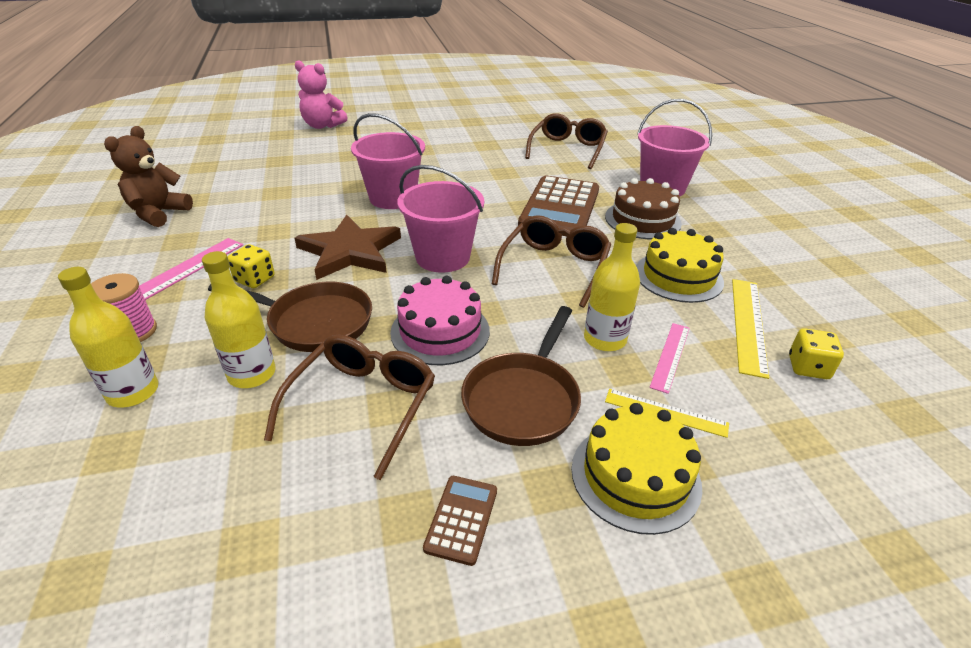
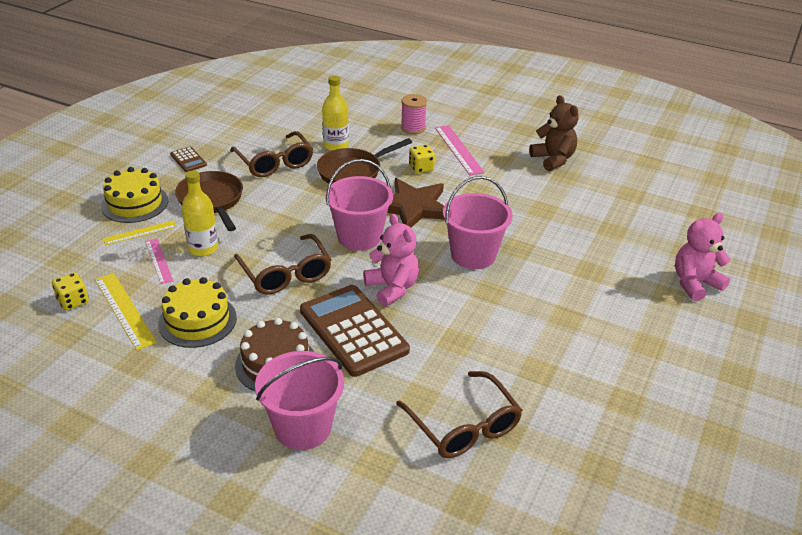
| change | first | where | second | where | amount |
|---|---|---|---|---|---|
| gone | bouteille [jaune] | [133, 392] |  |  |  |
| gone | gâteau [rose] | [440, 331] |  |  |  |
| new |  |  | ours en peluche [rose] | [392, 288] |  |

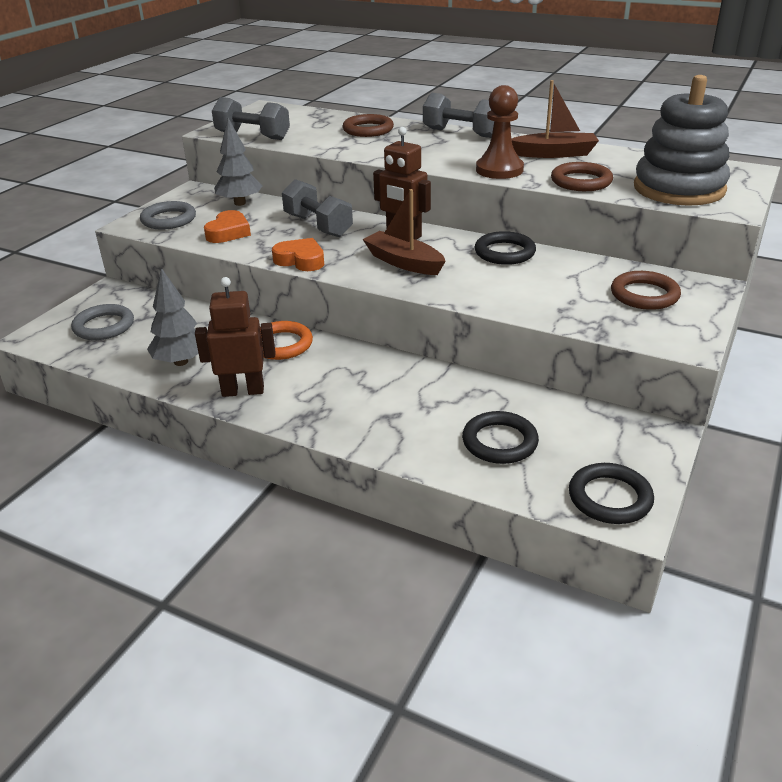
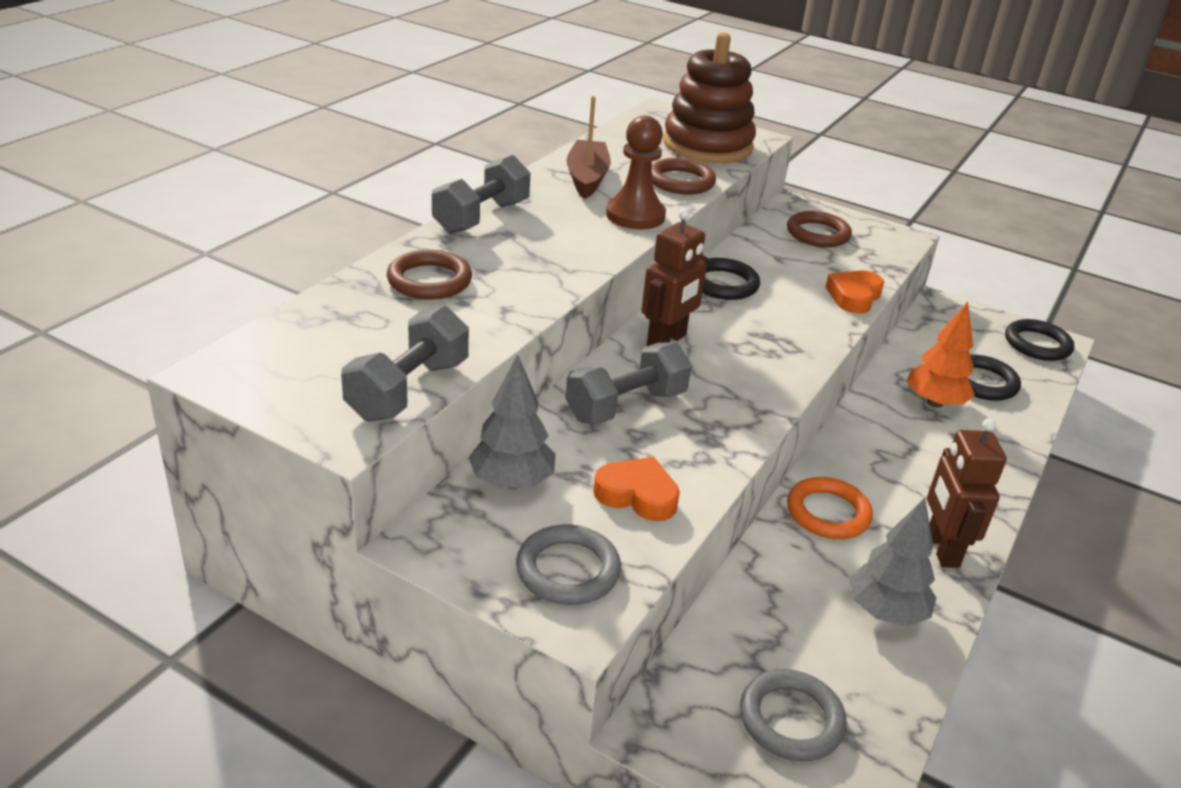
| change | first | where | second | where | amount |
|---|---|---|---|---|---|
| repainted | jouet à empiler [gris] | [679, 189] | jouet à empiler [marron] | [707, 145] |  |
| gone | bateau [marron] | [404, 262] |  |  |  |
| shifted | cœur [orange] | [300, 260] |  | [854, 296] |  |
| new |  |  | arbre [orange] | [934, 403] |  |

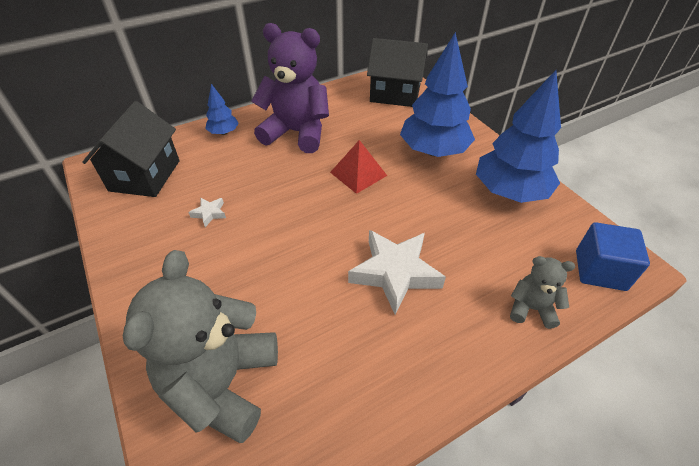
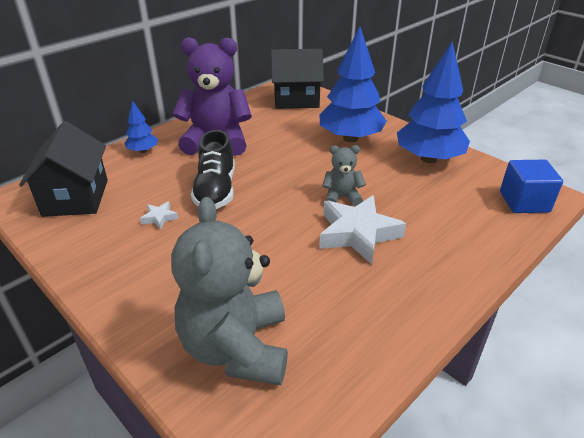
| change | first | where | second | where | amount |
|---|---|---|---|---|---|
| gone | pyramide [rouge] | [358, 174] |  |  |  |
| shifted | ours en peluche [gris] | [531, 308] |  | [342, 197] |  |
| new |  |  | chaussure [noir] | [216, 190] |  |

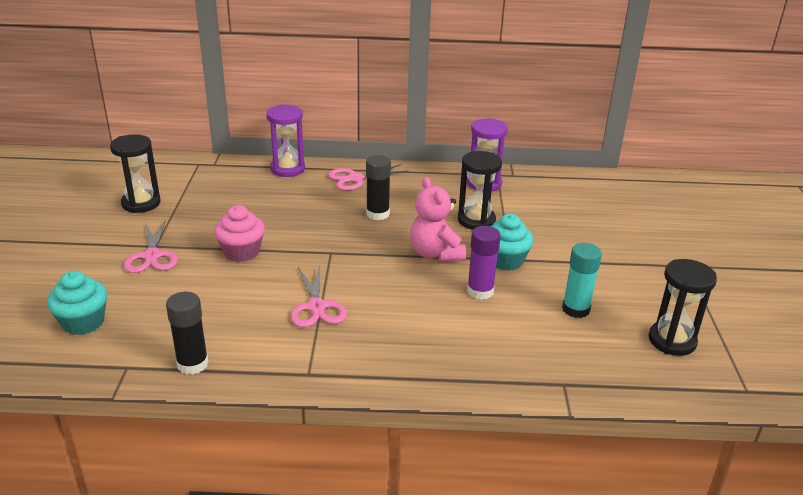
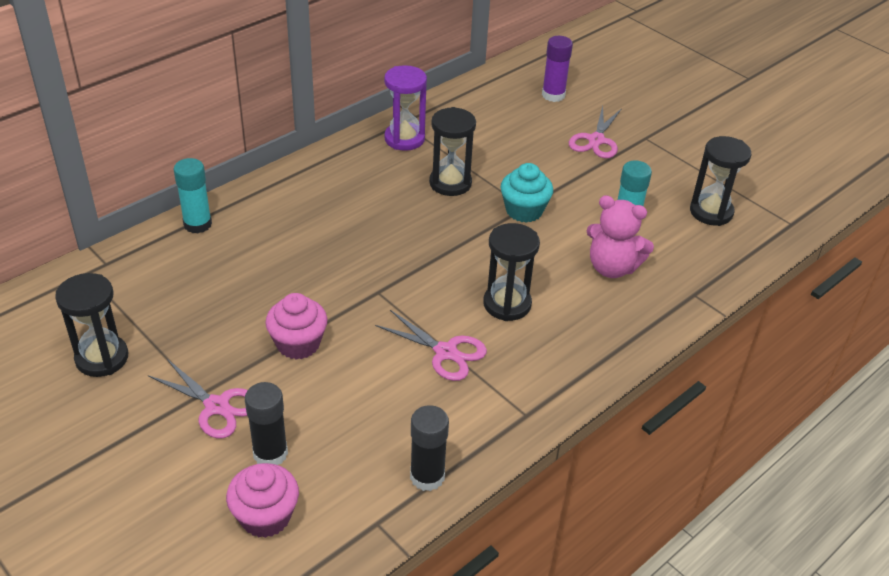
| change | first | where | second | where | amount |
|---|---|---|---|---|---|
| swapped | sablier [violet] | [287, 169] | bâton de colle [turquoise] | [197, 224] |  |
| shifted | bâton de colle [noir] | [377, 214] |  | [270, 453] |  |
| shifted | ciseaux [rose] | [355, 178] |  | [596, 140] |  |
| shifted | ours en peluche [rose] | [435, 254] |  | [612, 267] |  |
| shifted | bâton de colle [violet] | [480, 291] |  | [553, 95] |  |
| repainted | muffin [turquoise] | [83, 322] | muffin [rose] | [265, 516] |  |
| new |  |  | sablier [noir] | [507, 304] |  |

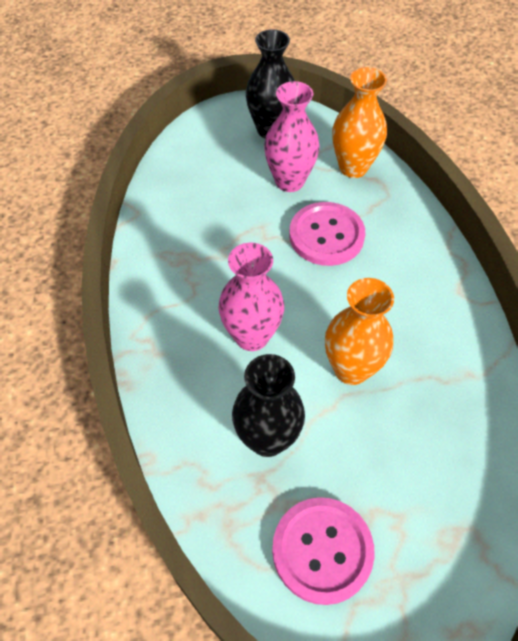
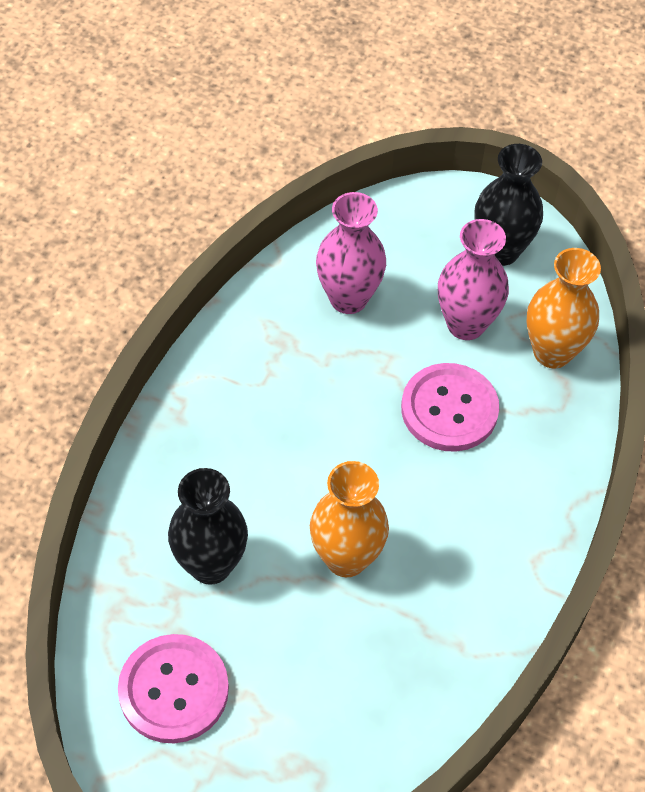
| change | first | where | second | where | amount |
|---|---|---|---|---|---|
| shifted | vase [rose] | [252, 336] |  | [348, 298] |  |

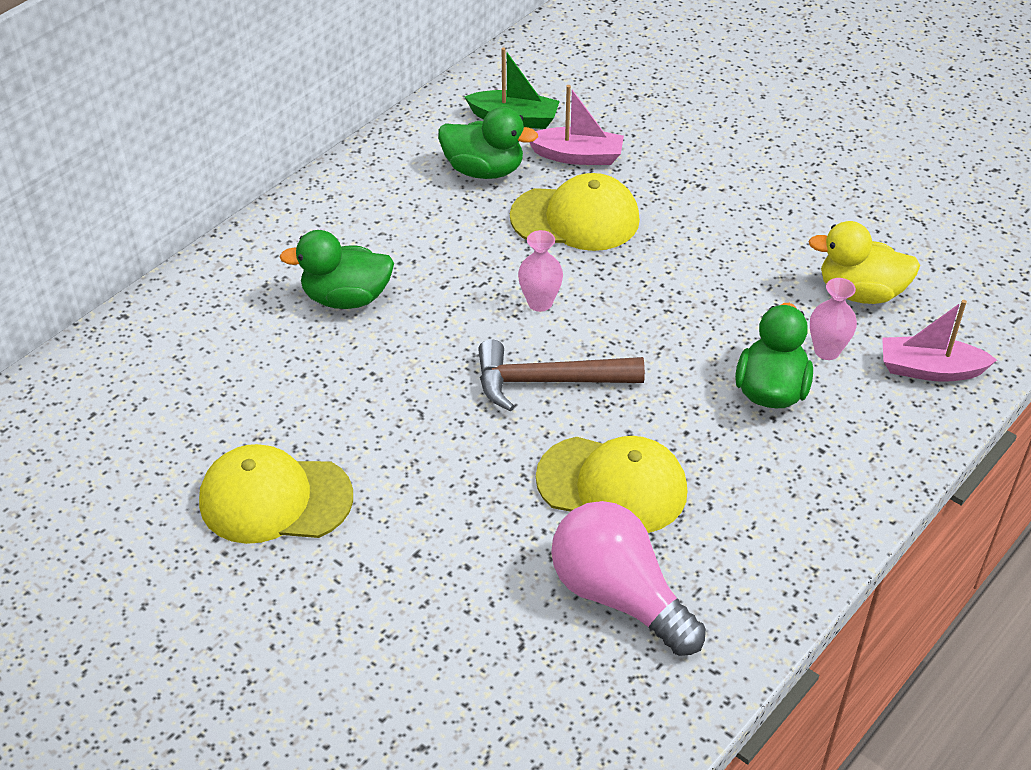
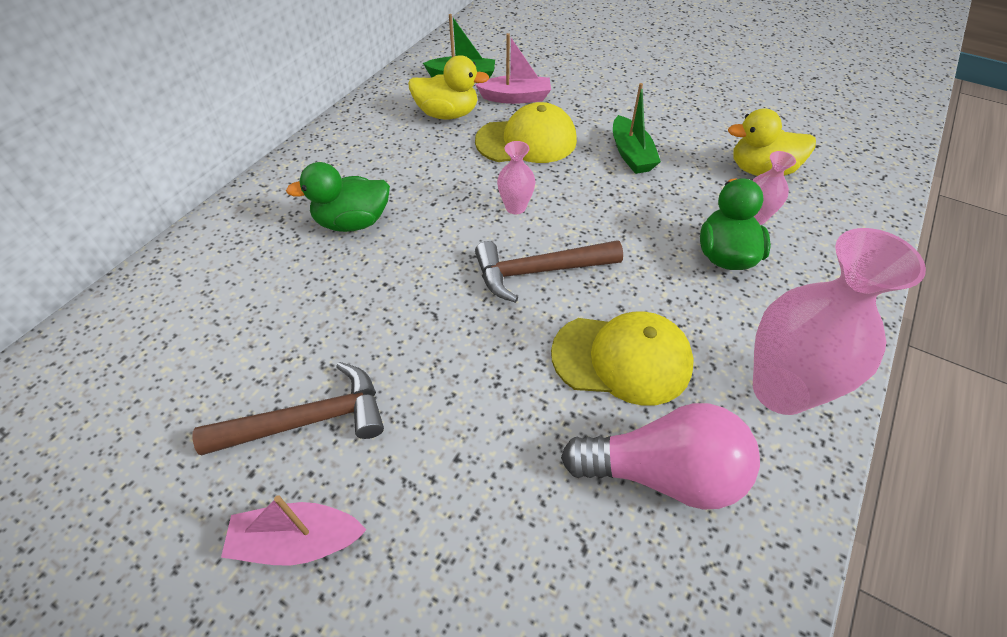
| change | first | where | second | where | amount |
|---|---|---|---|---|---|
| repainted | canard [vert] | [484, 170] | canard [jaune] | [447, 114] |  |
| shifted | bateau [rose] | [930, 369] |  | [298, 541] |  |
| swapped | casquette [jaune] | [275, 499] | marteau [marron] | [308, 420] |  |
| rotated | ampoule [rose] | [619, 595] |  | [663, 473] | 150 degrees clockwise |
| new |  |  | bateau [vert] | [631, 154] |  |
| new |  |  | vase [rose] | [780, 390] |  |

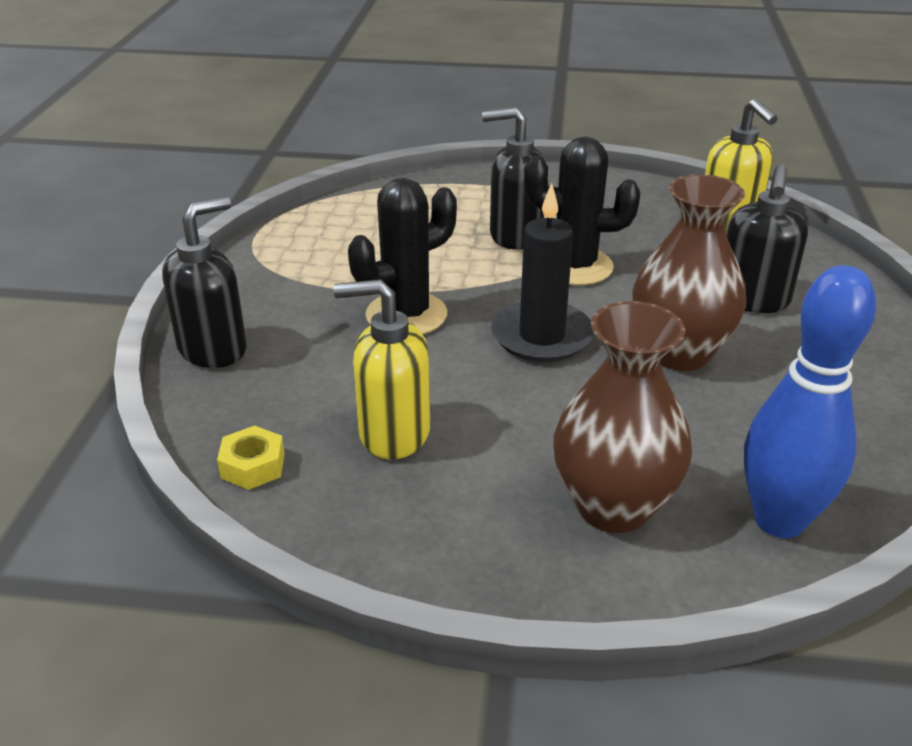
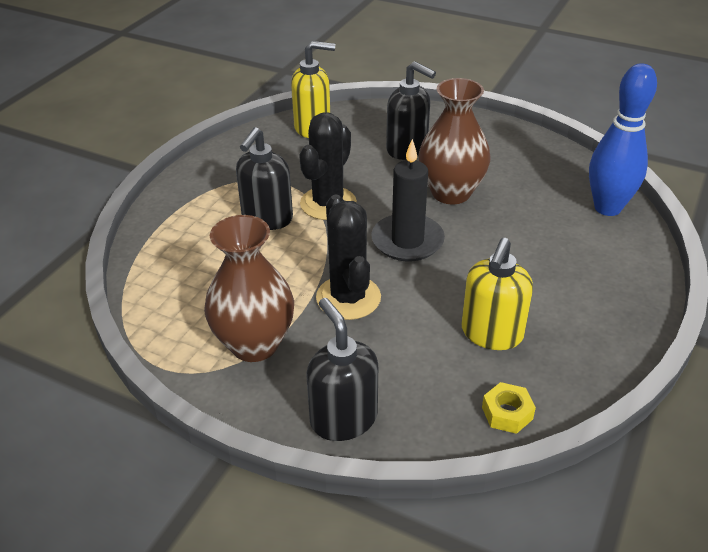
| change | first | where | second | where | amount |
|---|---|---|---|---|---|
| shifted | vase [marron] | [613, 506] |  | [254, 344] |  |

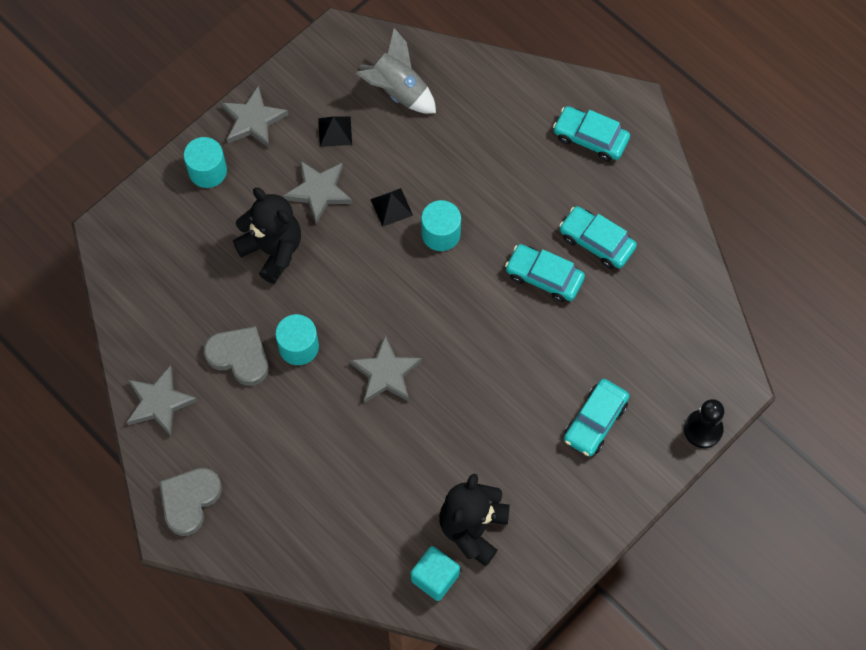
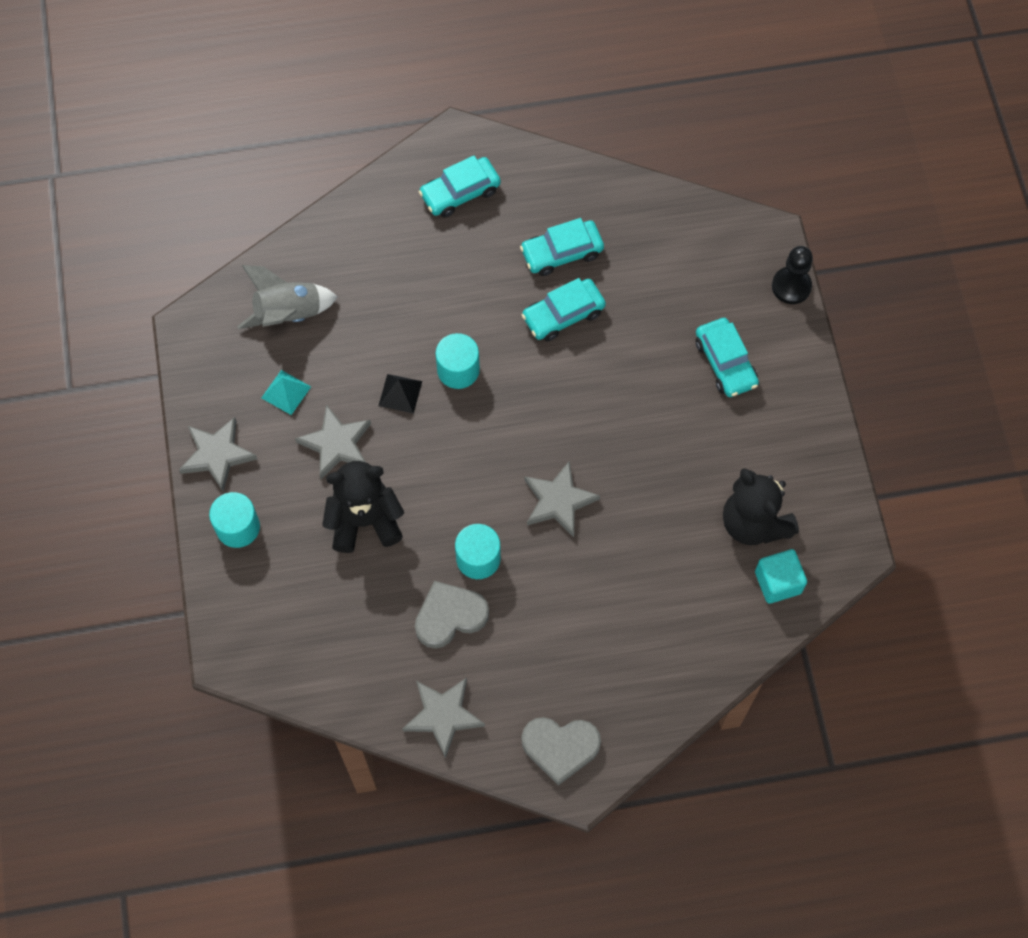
| change | first | where | second | where | amount |
|---|---|---|---|---|---|
| repainted | pyramide [noir] | [335, 131] | pyramide [turquoise] | [286, 392] |  |
| rotated | cœur [gris] | [189, 500] |  | [560, 747] | 60 degrees counterclockwise |

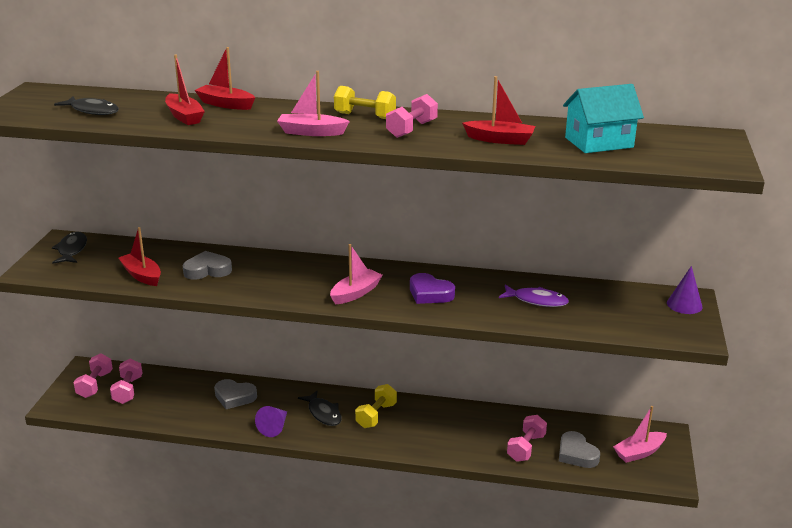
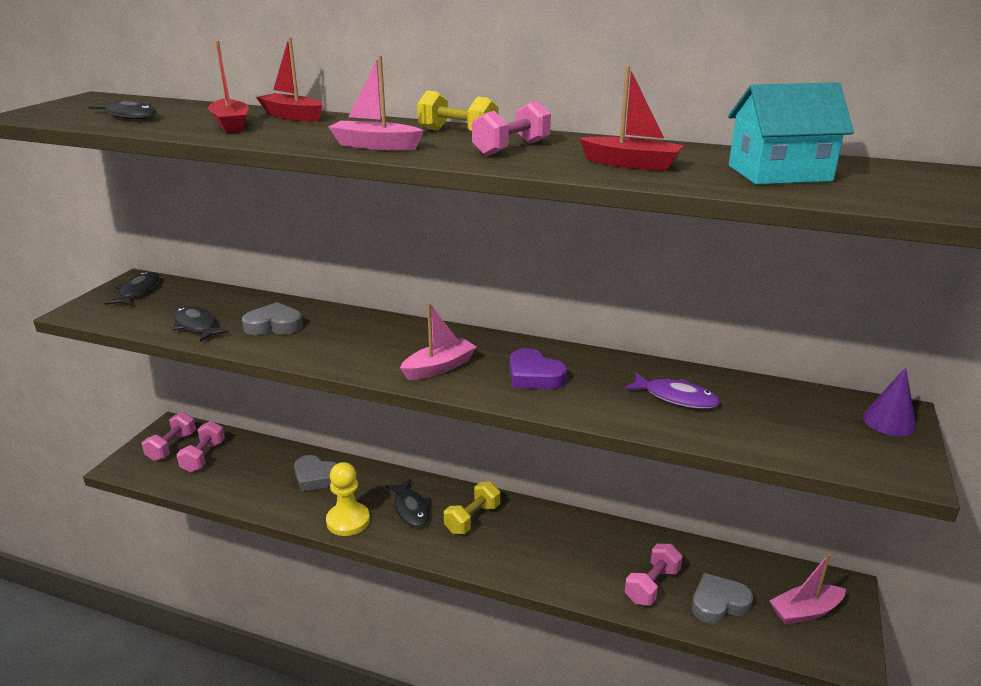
| change | first | where | second | where | amount |
|---|---|---|---|---|---|
| swapped | bateau [rouge] | [142, 275] | poisson [noir] | [196, 326] |  |
| swapped | cône [violet] | [274, 427] | pion [jaune] | [348, 521] |  |
| rotated | cœur [gris] | [576, 454] |  | [718, 603] | 90 degrees clockwise |

